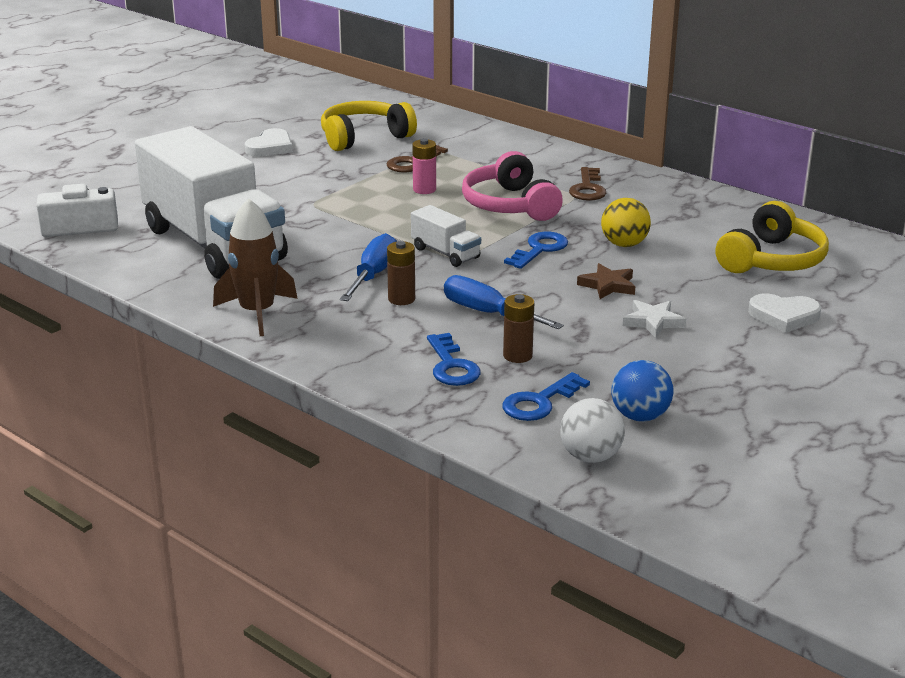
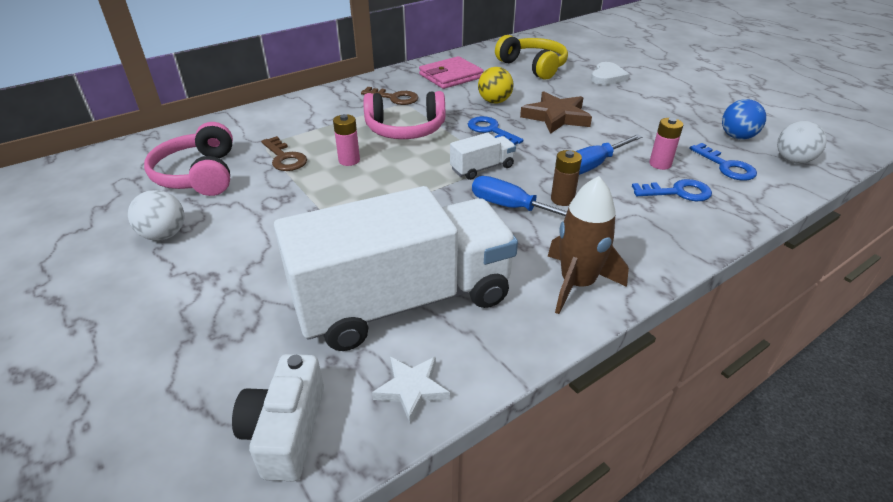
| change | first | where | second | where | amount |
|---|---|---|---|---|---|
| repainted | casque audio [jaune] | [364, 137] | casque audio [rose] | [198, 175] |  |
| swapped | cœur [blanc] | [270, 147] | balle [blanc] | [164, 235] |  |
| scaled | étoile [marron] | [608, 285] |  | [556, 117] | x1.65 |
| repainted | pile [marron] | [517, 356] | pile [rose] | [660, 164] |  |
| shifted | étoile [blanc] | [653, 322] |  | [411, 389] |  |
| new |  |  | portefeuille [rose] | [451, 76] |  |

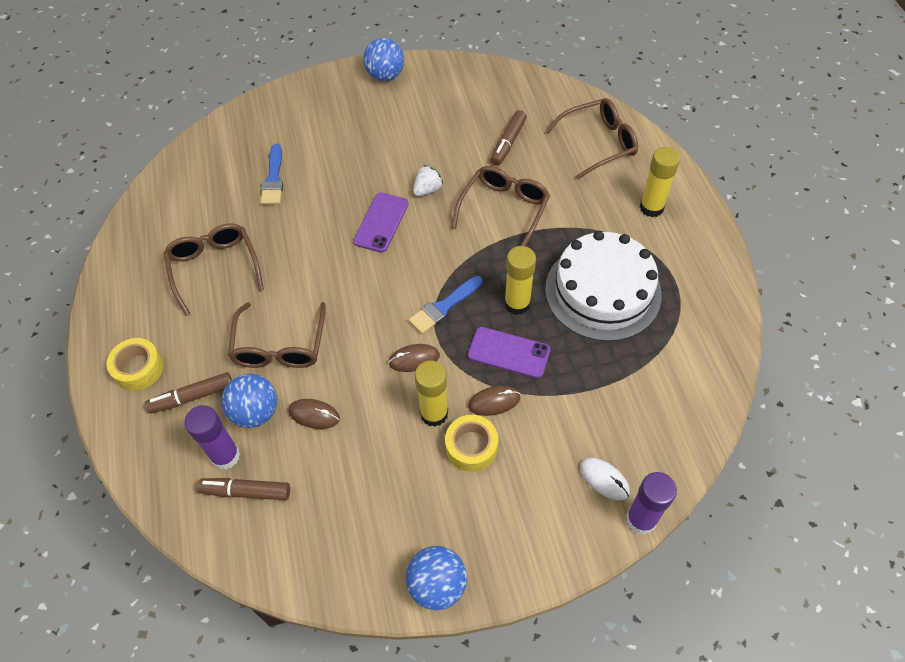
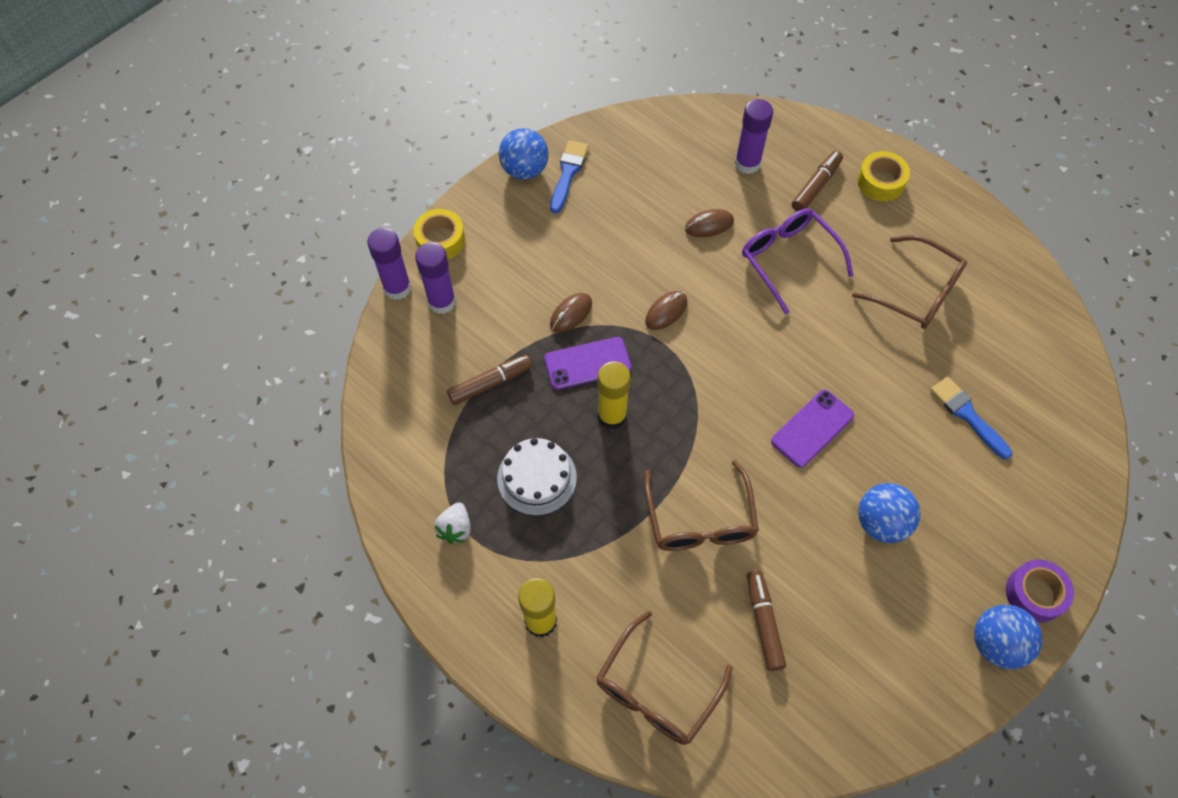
| change | first | where | second | where | amount |
|---|---|---|---|---|---|
| shifted | fraise [blanc] | [427, 189] |  | [455, 528] |  |
| rotated | téléphone [violet] | [381, 222] |  | [812, 428] | 60 degrees clockwise |
| scaled | gâteau [blanc] | [602, 291] |  | [537, 478] | x0.59 |
| shifted | pinceau [bleu] | [443, 307] |  | [568, 173] |  |
| repainted | lunettes [marron] | [280, 346] | lunettes [violet] | [788, 259] |  |
| gone | bâton de colle [jaune] | [434, 413] |  |  |  |
| shifted | balle [bleu] | [255, 412] |  | [881, 522] |  |
| shifted | ruban adhésif [jaune] | [471, 447] |  | [440, 240] |  |
| swapped | souris [blanc] | [604, 479] | bâton de colle [violet] | [442, 302] |  |
| shifted | feutre [marron] | [246, 491] |  | [490, 383] |  |
| new |  |  | ruban adhésif [violet] | [1034, 594] |  |

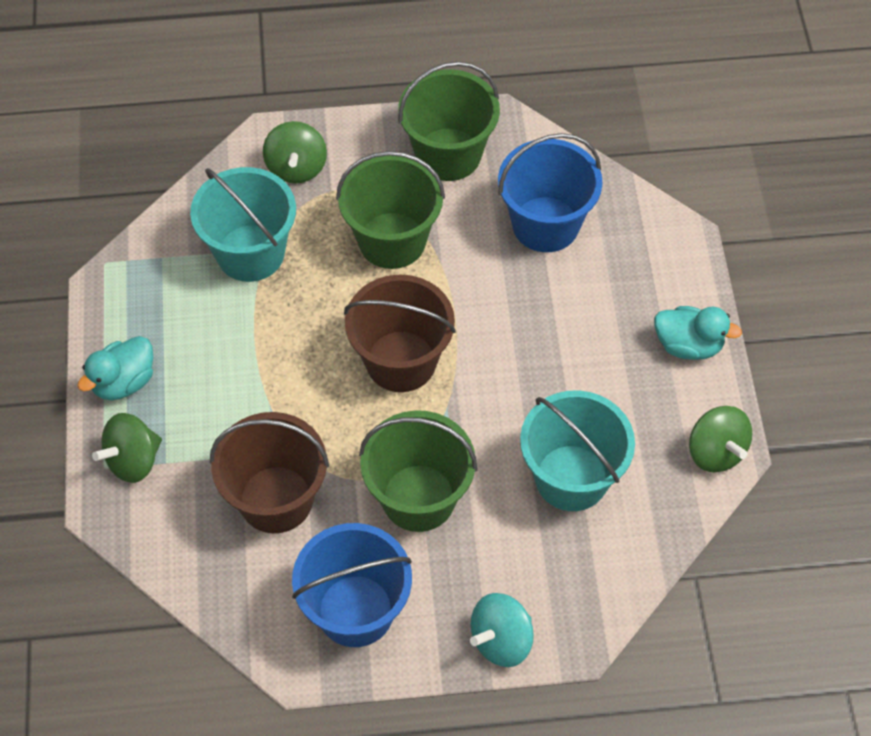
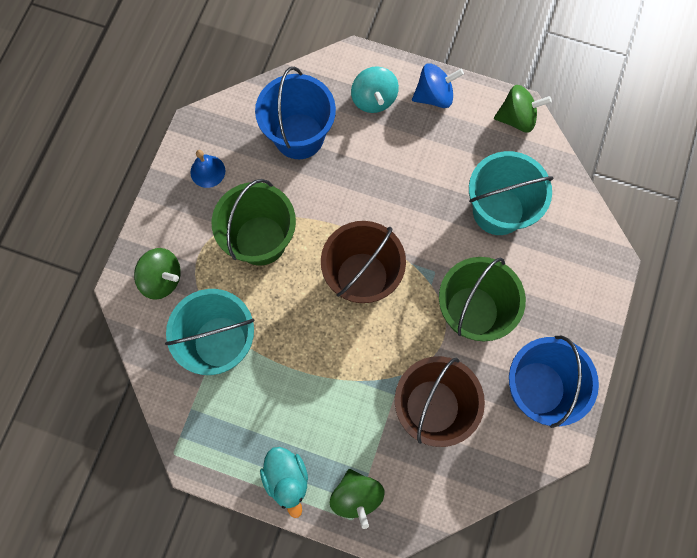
| change | first | where | second | where | amount |
|---|---|---|---|---|---|
| swapped | seau [vert] | [448, 154] | cloche [bleu] | [207, 171] |  |
| swapped | canard [turquoise] | [688, 345] | toupie [bleu] | [434, 96] |  |
| shifted | toupie [turquoise] | [501, 640] |  | [374, 99] |  |

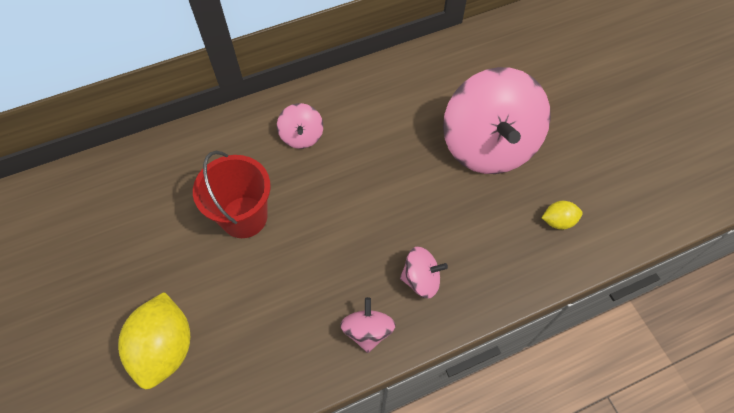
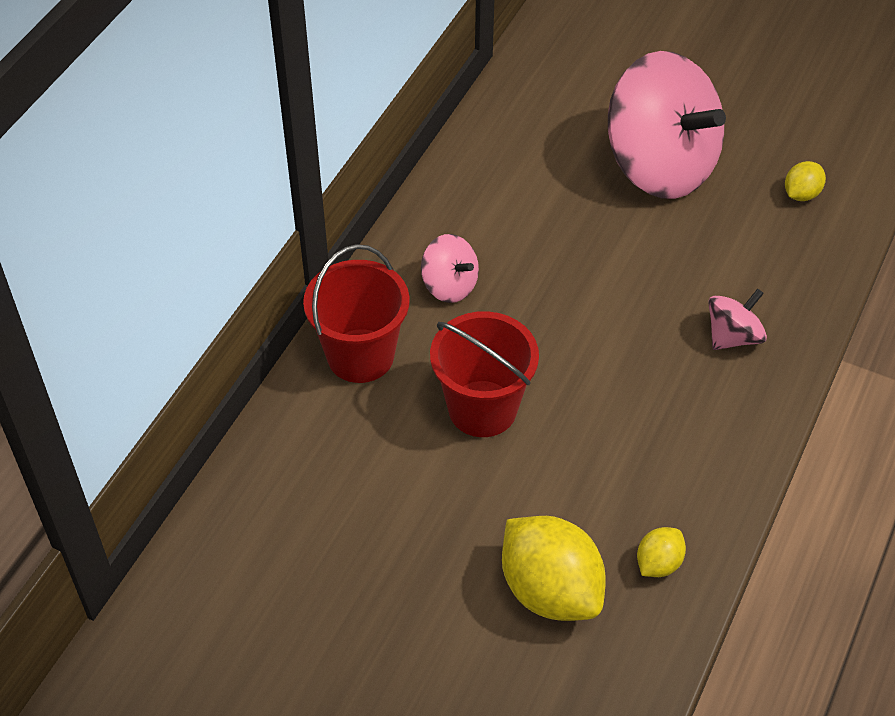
| change | first | where | second | where | amount |
|---|---|---|---|---|---|
| gone | toupie [rose] | [367, 331] |  |  |  |
| new |  |  | seau [rouge] | [360, 356] |  |
| new |  |  | citron [jaune] | [658, 563] |  |

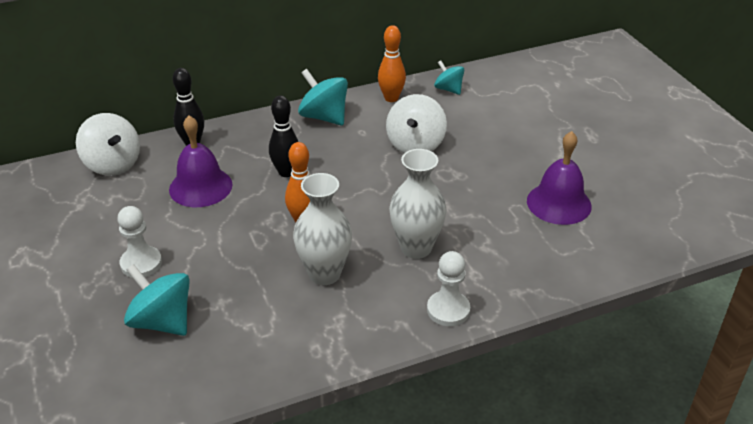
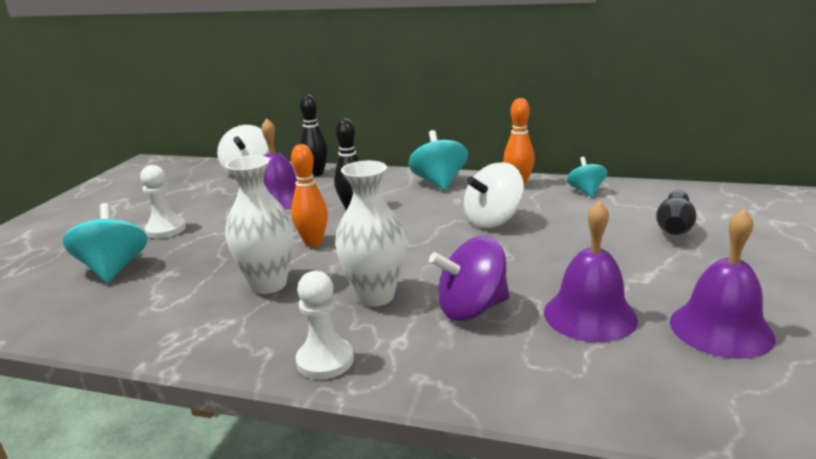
| change | first | where | second | where | amount |
|---|---|---|---|---|---|
| new |  |  | quille [noir] | [674, 226] |  |
| new |  |  | cloche [violet] | [721, 329] |  |
| new |  |  | toupie [violet] | [471, 309] |  |

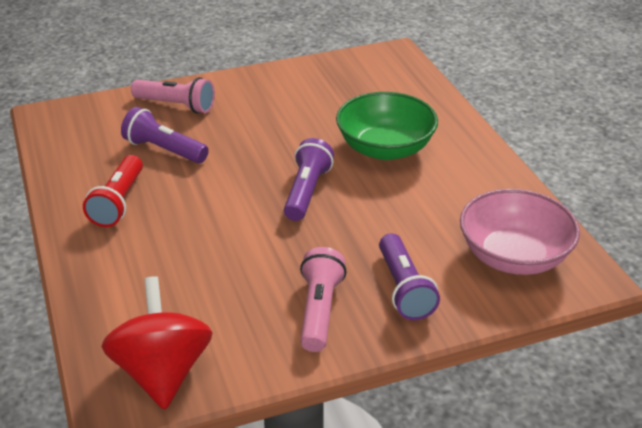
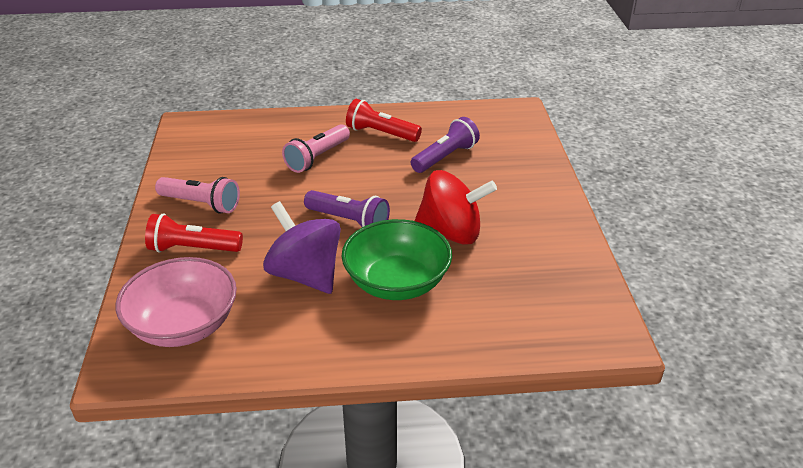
| change | first | where | second | where | amount |
|---|---|---|---|---|---|
| shifted | lampe de poche [rose] | [176, 105] |  | [317, 158] |  |
| repainted | lampe de poche [violet] | [404, 289] | lampe de poche [rouge] | [192, 249] |  |
| shifted | toupie [rouge] | [162, 372] |  | [451, 234] |  |
| new |  |  | toupie [violet] | [305, 275] |  |

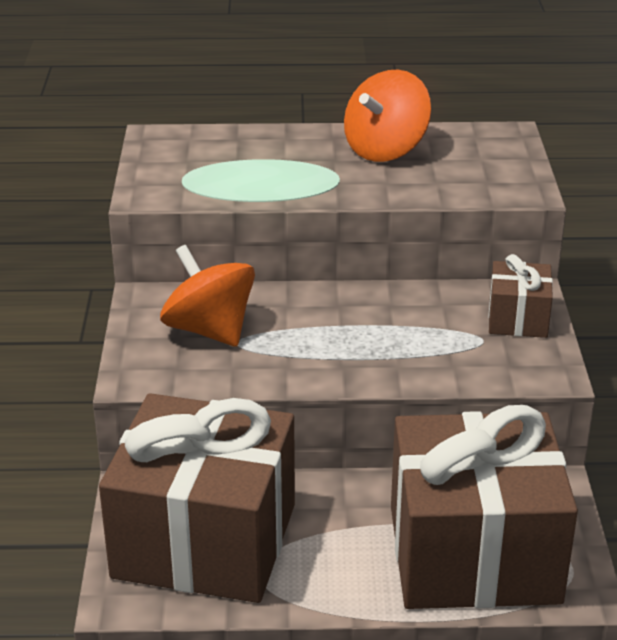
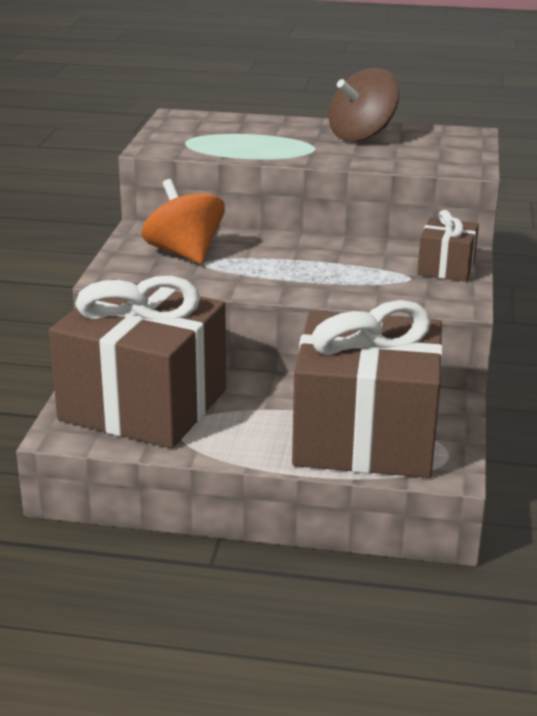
| change | first | where | second | where | amount |
|---|---|---|---|---|---|
| repainted | toupie [orange] | [386, 150] | toupie [marron] | [362, 135] |  |

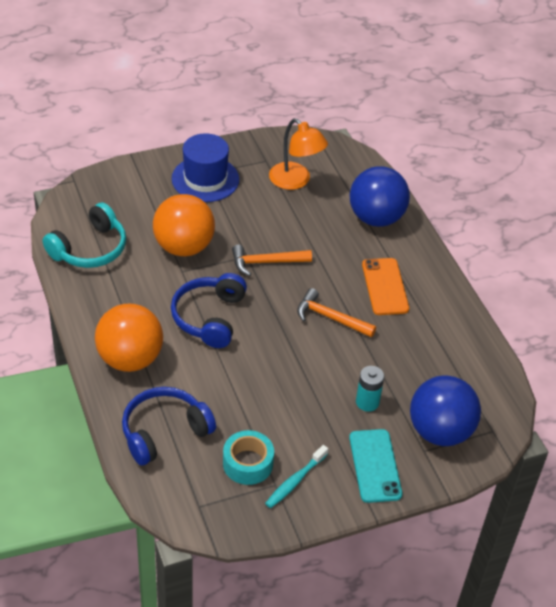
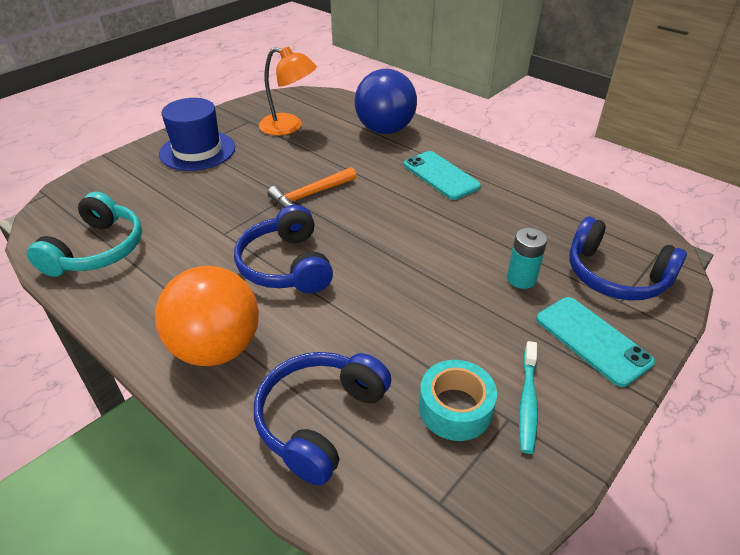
| change | first | where | second | where | amount |
|---|---|---|---|---|---|
| gone | balle [orange] | [184, 247] |  |  |  |
| repainted | téléphone [orange] | [385, 287] | téléphone [turquoise] | [441, 175] |  |
| gone | marteau [orange] | [331, 318] |  |  |  |
| swapped | balle [bleu] | [440, 431] | casque audio [bleu] | [615, 276] |  |

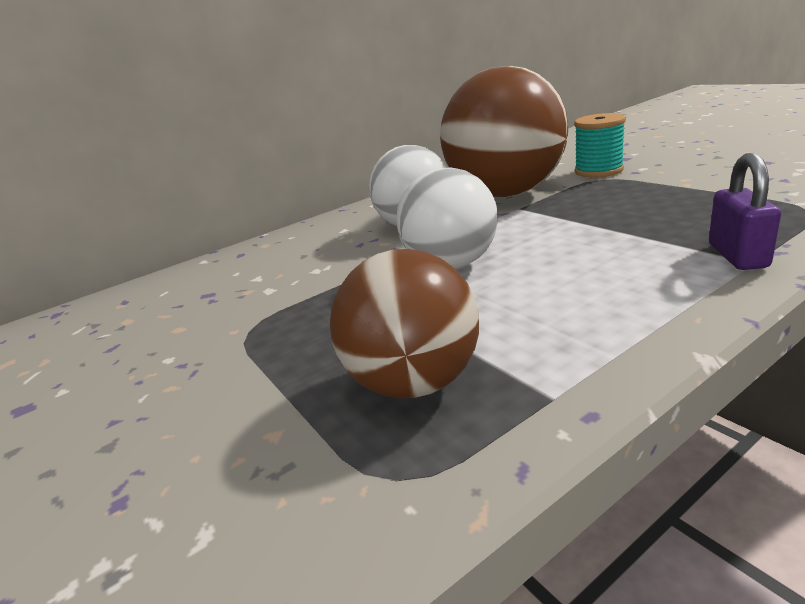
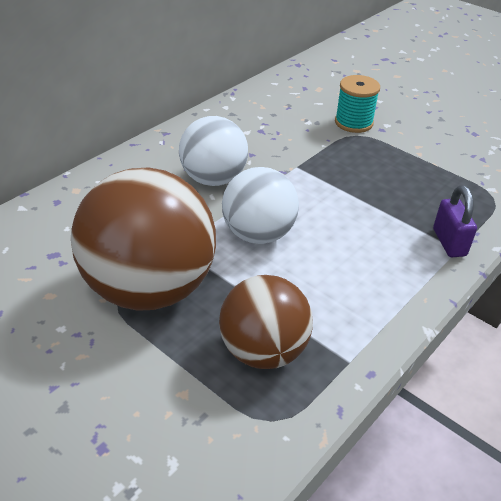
| change | first | where | second | where | amount |
|---|---|---|---|---|---|
| shifted | balle [marron] | [506, 194] |  | [150, 288] |  |

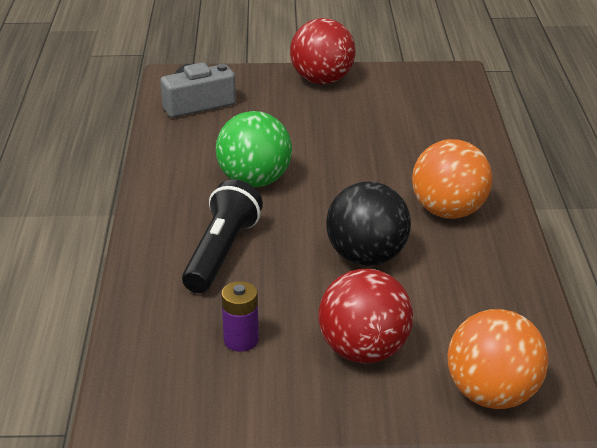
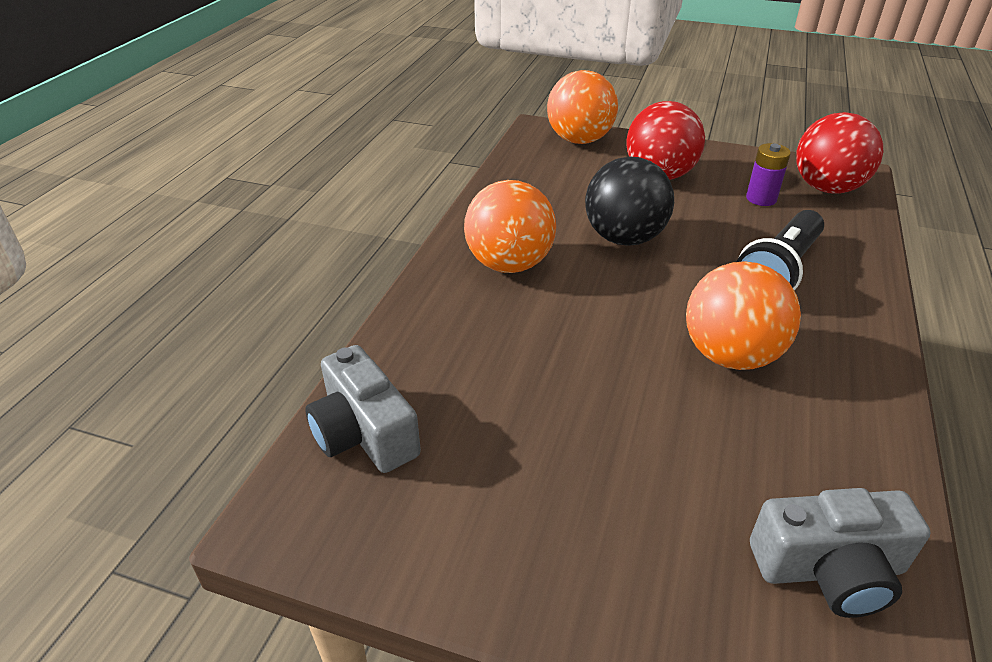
| change | first | where | second | where | amount |
|---|---|---|---|---|---|
| shifted | balle [rouge] | [322, 80] |  | [827, 188] |  |
| repainted | balle [vert] | [254, 181] | balle [orange] | [730, 355] |  |
| new |  |  | appareil photo [gris] | [364, 433] |  |

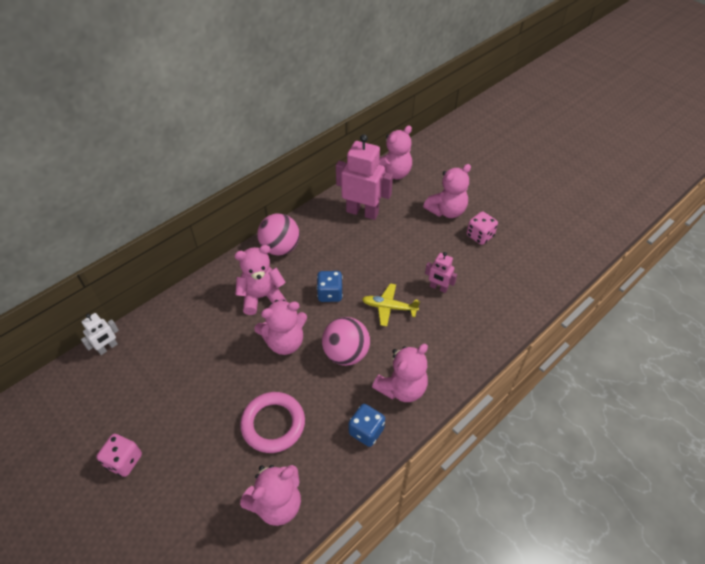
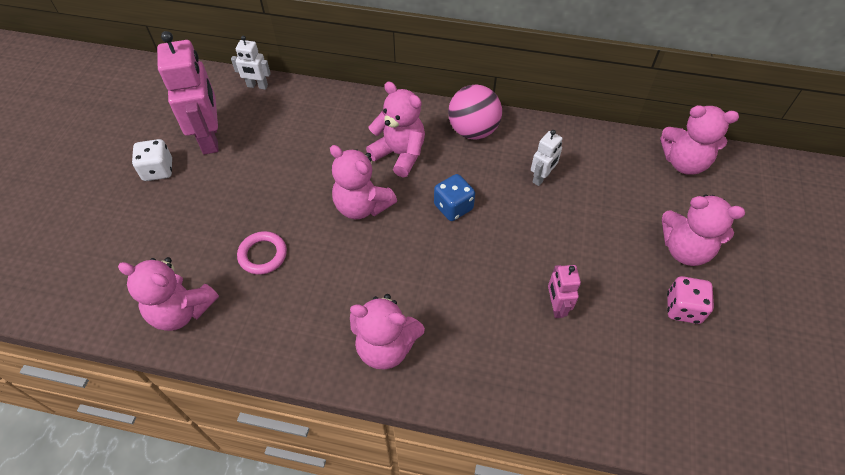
| change | first | where | second | where | amount |
|---|---|---|---|---|---|
| shifted | robot [rose] | [362, 212] |  | [210, 138] |  |
| gone | avion [jaune] | [389, 307] |  |  |  |
| gone | balle [rose] | [346, 353] |  |  |  |
| scaled | anneau [rose] | [273, 424] |  | [263, 255] | x0.65 |
| gone | dé [bleu] | [366, 431] |  |  |  |
| repainted | dé [rose] | [124, 461] | dé [blanc] | [158, 170] |  |
| new |  |  | robot [blanc] | [541, 177] |  |

